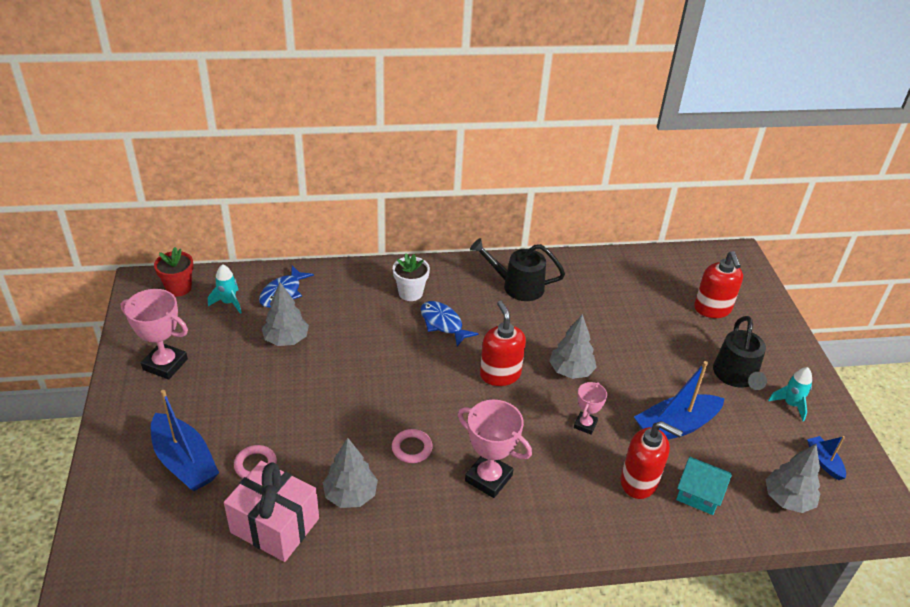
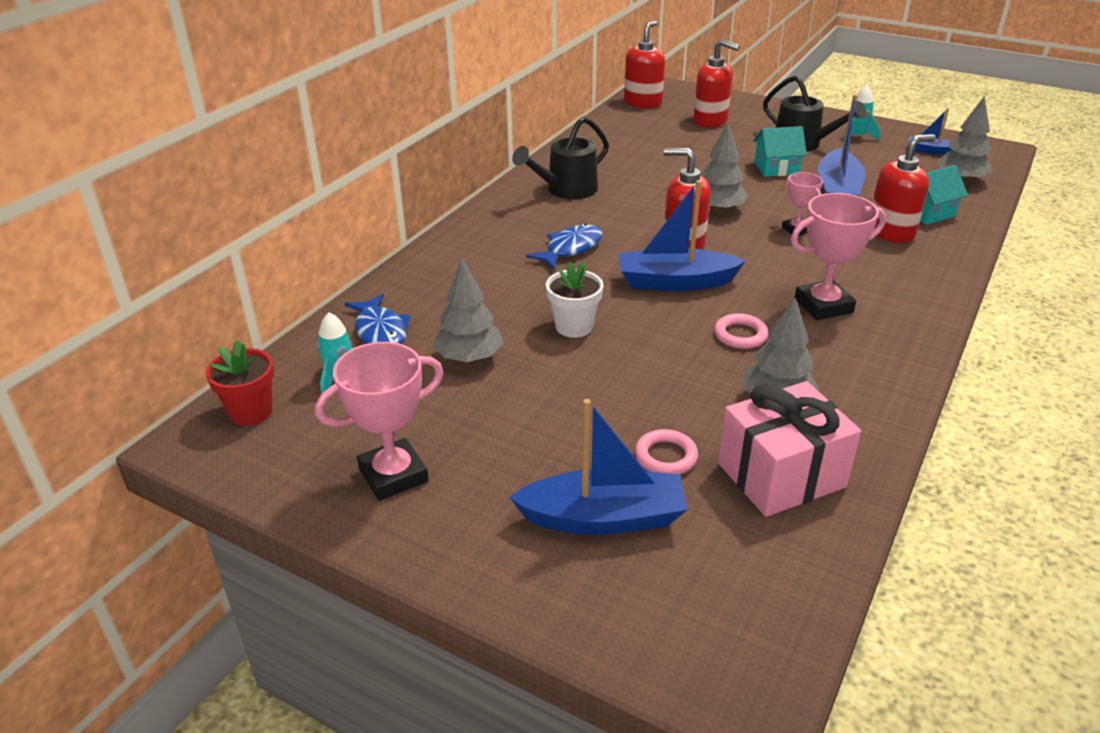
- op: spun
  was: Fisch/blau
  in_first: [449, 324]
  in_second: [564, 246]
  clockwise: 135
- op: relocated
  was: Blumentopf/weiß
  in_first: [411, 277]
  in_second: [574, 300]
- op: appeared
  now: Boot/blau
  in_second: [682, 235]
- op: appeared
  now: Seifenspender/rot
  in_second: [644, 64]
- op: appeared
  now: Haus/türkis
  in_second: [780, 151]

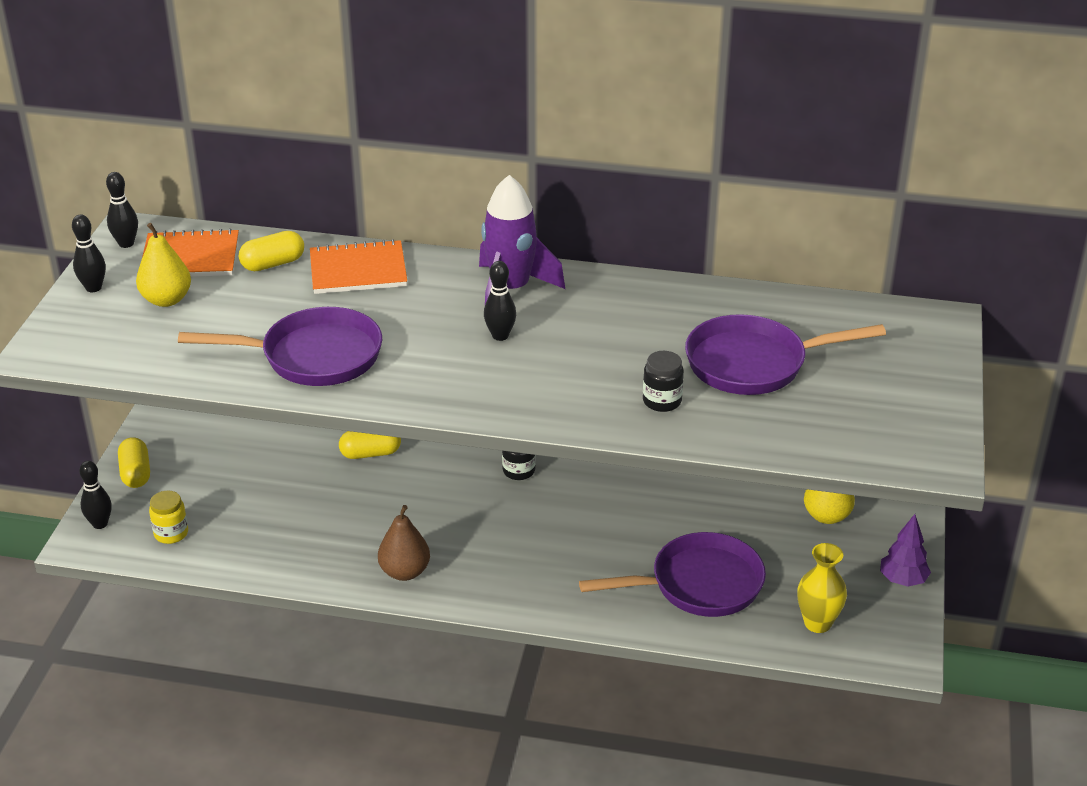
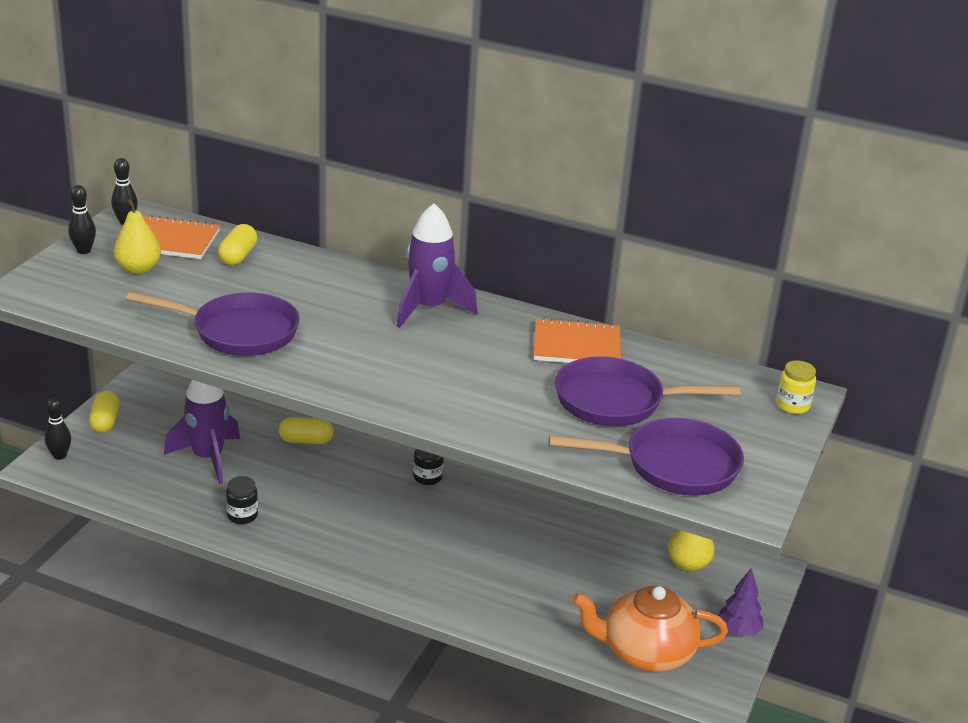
- op: appeared
  now: Rakete/lila
  in_second: [202, 432]
- op: spun
  was: Kapsel/gelb
  in_first: [271, 251]
  in_second: [237, 244]
  clockwise: -60
- op: relocated
  was: Einmachglas/schwarz
  in_first: [663, 381]
  in_second: [242, 500]
- op: relocated
  was: Notizbuch/orange
  in_first: [358, 266]
  in_second: [577, 340]
- op: relocated
  was: Pfanne/lila
  in_first: [672, 574]
  in_second: [646, 456]
- op: exchanged
  was: Vase/gelb
  now: Teekanne/orange
  in_first: [822, 588]
  in_second: [650, 629]
- op: relocated
  was: Einmachglas/gelb
  in_first: [168, 517]
  in_second: [796, 387]
- op: missing
  was: Birne/braun
  in_first: [404, 543]
- op: missing
  was: Bowlingkegel/schwarz
  in_first: [500, 301]

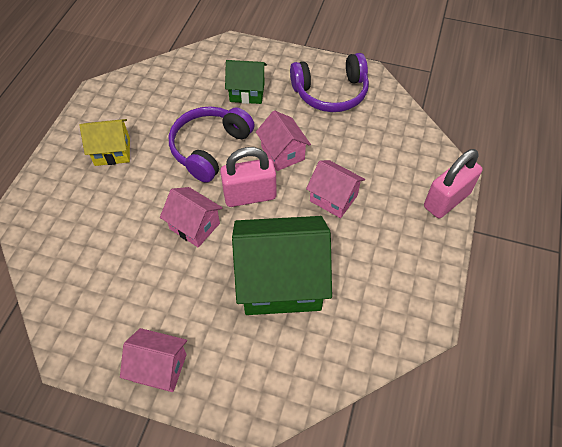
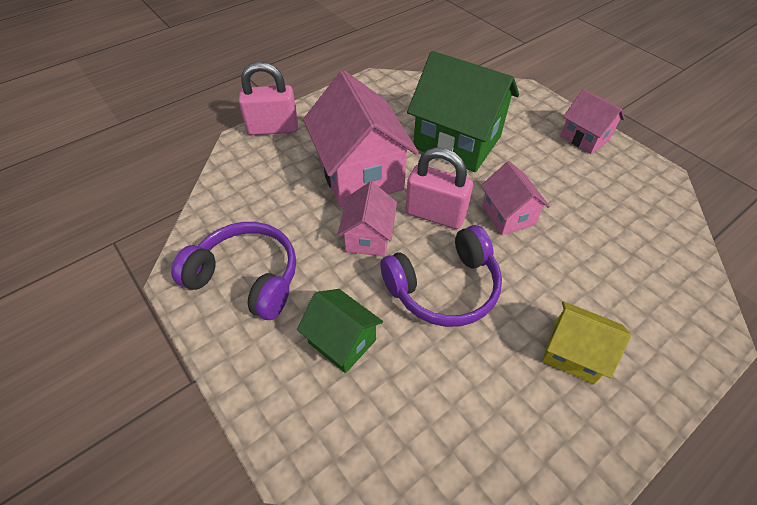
- op: size
  was: Haus/rosa
  in_first: [335, 189]
  in_second: [360, 138]
  ratio: 1.87

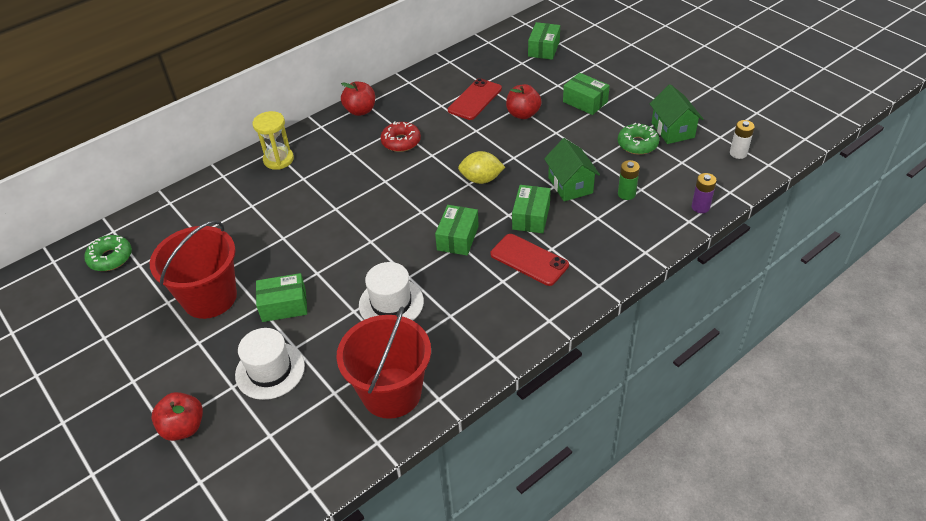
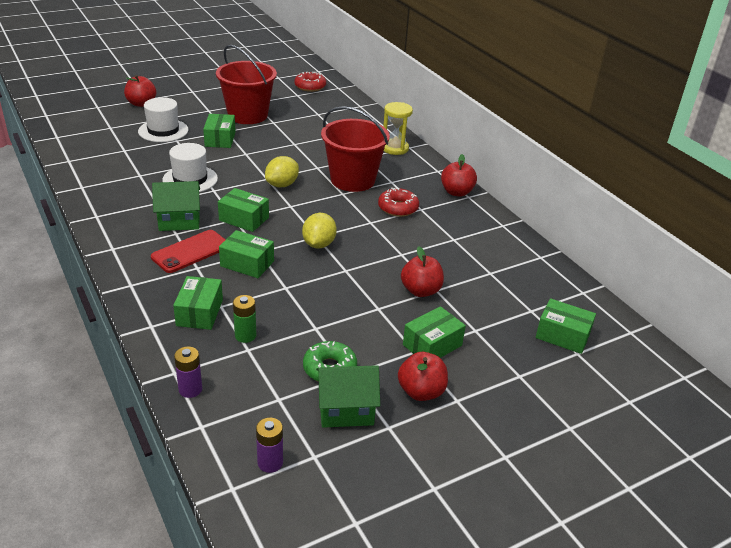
- op: relocated
  was: Haus/grün
  in_first: [572, 169]
  in_second: [176, 206]
- op: appeared
  now: Schachtel/grün
  in_second: [198, 303]
- op: colour
  was: Batterie/weiß
  now: Batterie/lila
  in_first: [742, 139]
  in_second: [269, 445]
- op: appeared
  now: Zitrone/gelb
  in_second: [282, 171]
- op: colour
  was: Donut/grün
  now: Donut/rot
  in_first: [108, 253]
  in_second: [310, 82]
- op: relocated
  was: Eimer/rot
  in_first: [383, 362]
  in_second: [355, 149]
- op: appeared
  now: Apfel/rot
  in_second: [423, 376]
- op: missing
  was: Handy/rot
  in_first: [475, 99]

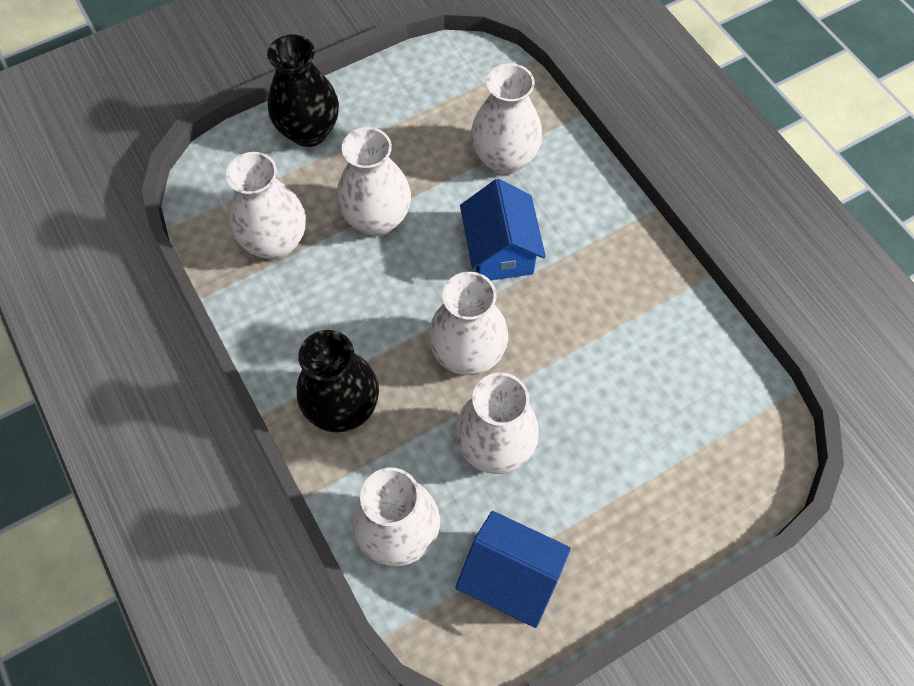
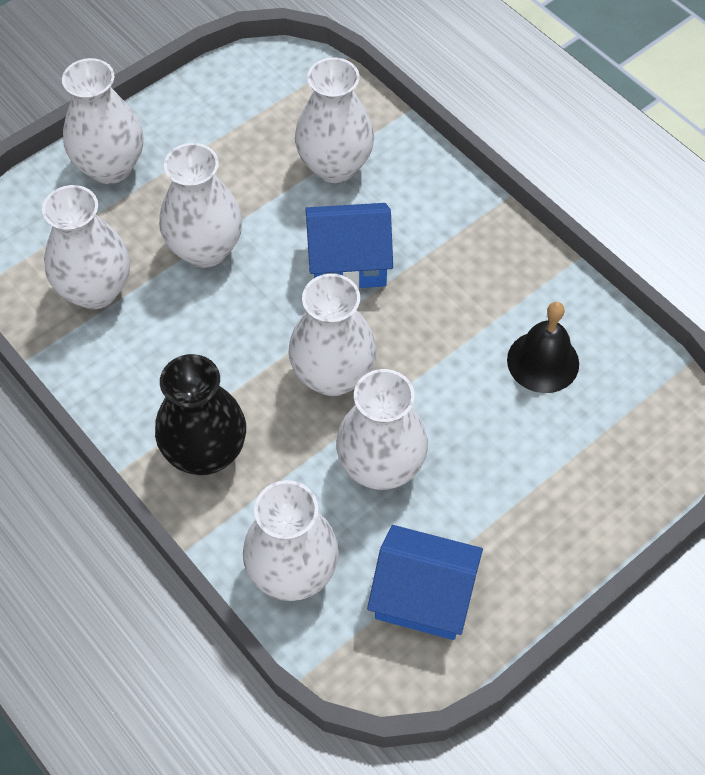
- op: colour
  was: Vase/schwarz
  now: Vase/weiß
  in_first: [303, 91]
  in_second: [102, 121]
- op: spun
  was: Haus/blau
  in_first: [503, 229]
  in_second: [349, 246]
  clockwise: -75
- op: appeared
  now: Glocke/schwarz
  in_second: [543, 347]

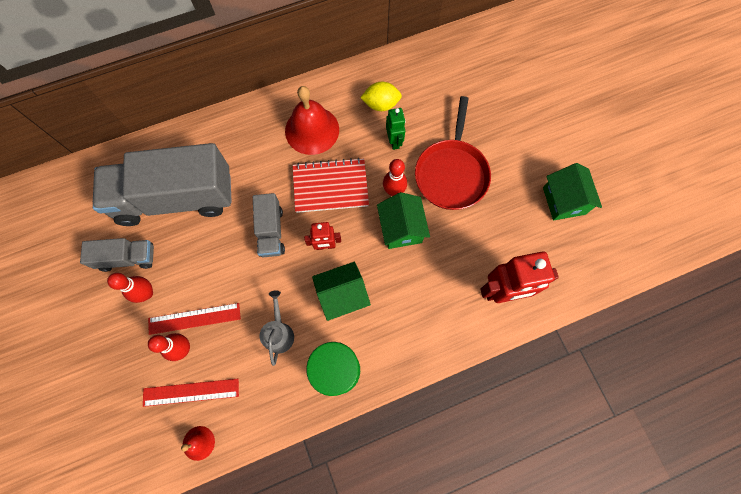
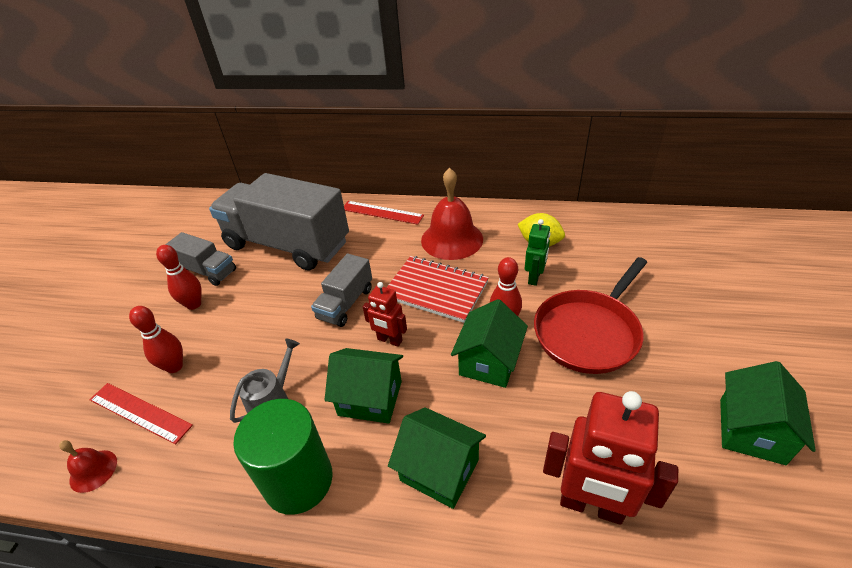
- op: relocated
  was: Lineal/rot
  in_first: [194, 319]
  in_second: [384, 213]
- op: appeared
  now: Haus/grün
  in_second: [437, 458]

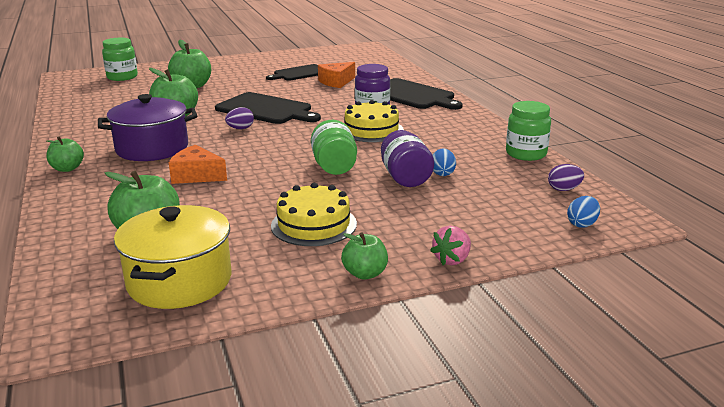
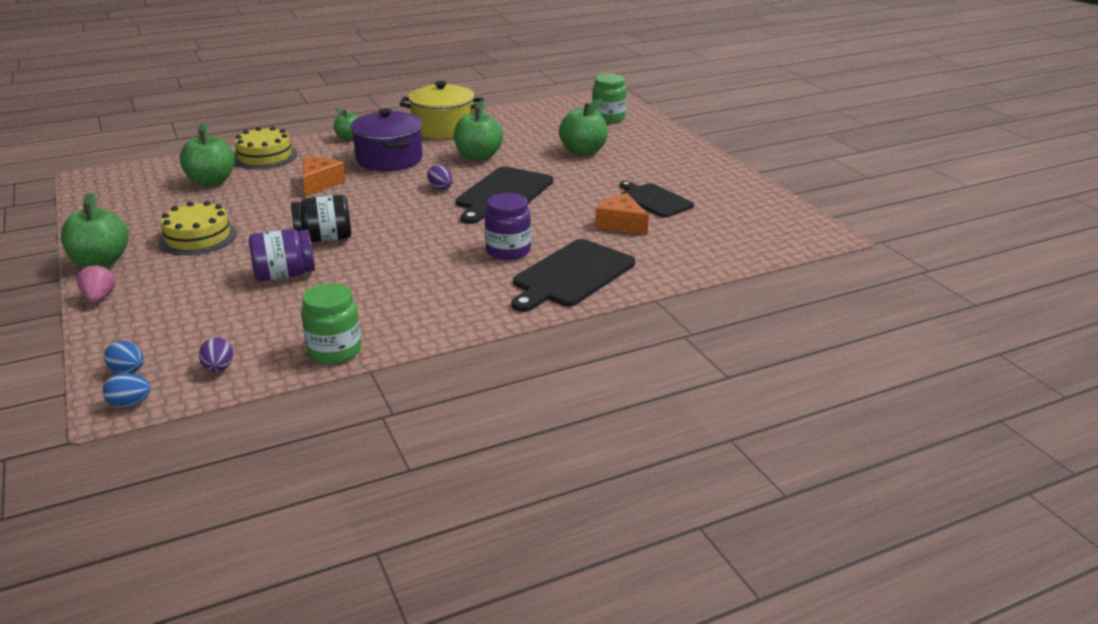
- op: size
  was: Apfel/grün
  in_first: [364, 256]
  in_second: [95, 230]
  ratio: 1.64
- op: spun
  was: Erdbeere/rosa
  in_first: [450, 245]
  in_second: [96, 283]
  clockwise: 45
- op: relocated
  was: Ei/blau
  in_first: [444, 162]
  in_second: [127, 390]
- op: relocated
  was: Kuchen/gelb
  in_first: [374, 121]
  in_second: [266, 147]
- op: colour
  was: Einmachglas/grün
  now: Einmachglas/schwarz
  in_first: [334, 147]
  in_second: [321, 218]
- op: relocated
  was: Kochtopf/gelb
  in_first: [172, 257]
  in_second: [442, 110]

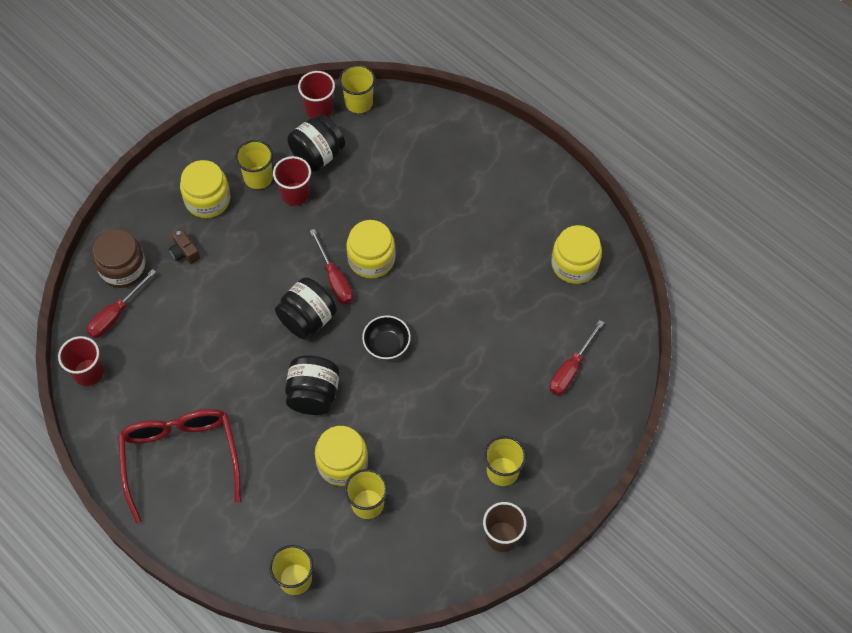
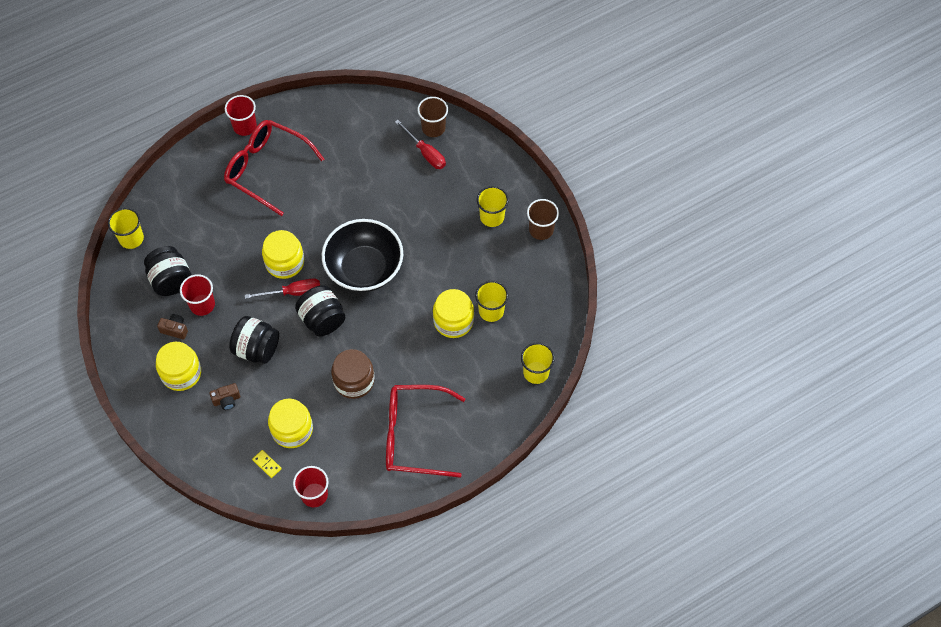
- op: exchanged
  was: Becher/gelb
  now: Kamera/braun
  in_first: [254, 164]
  in_second: [172, 326]
- op: appeared
  now: Brille/rot
  in_second: [274, 168]
- op: relocated
  was: Becher/rot
  in_first: [316, 94]
  in_second: [241, 115]
- op: relocated
  was: Einmachglas/schwarz
  in_first: [312, 385]
  in_second: [254, 340]
- op: exchanged
  was: Schraubenzieher/rot
  now: Dominostein/gelb
  in_first: [121, 303]
  in_second: [267, 464]
- op: relocated
  was: Einmachglas/gelb
  in_first: [577, 254]
  in_second: [290, 423]
- op: size
  was: Schüssel/schwarz
  in_first: [386, 337]
  in_second: [362, 255]
  ratio: 2.08
- op: relocated
  was: Einmachglas/braun
  in_first: [119, 258]
  in_second: [353, 374]
- op: appeared
  now: Becher/braun
  in_second: [432, 117]

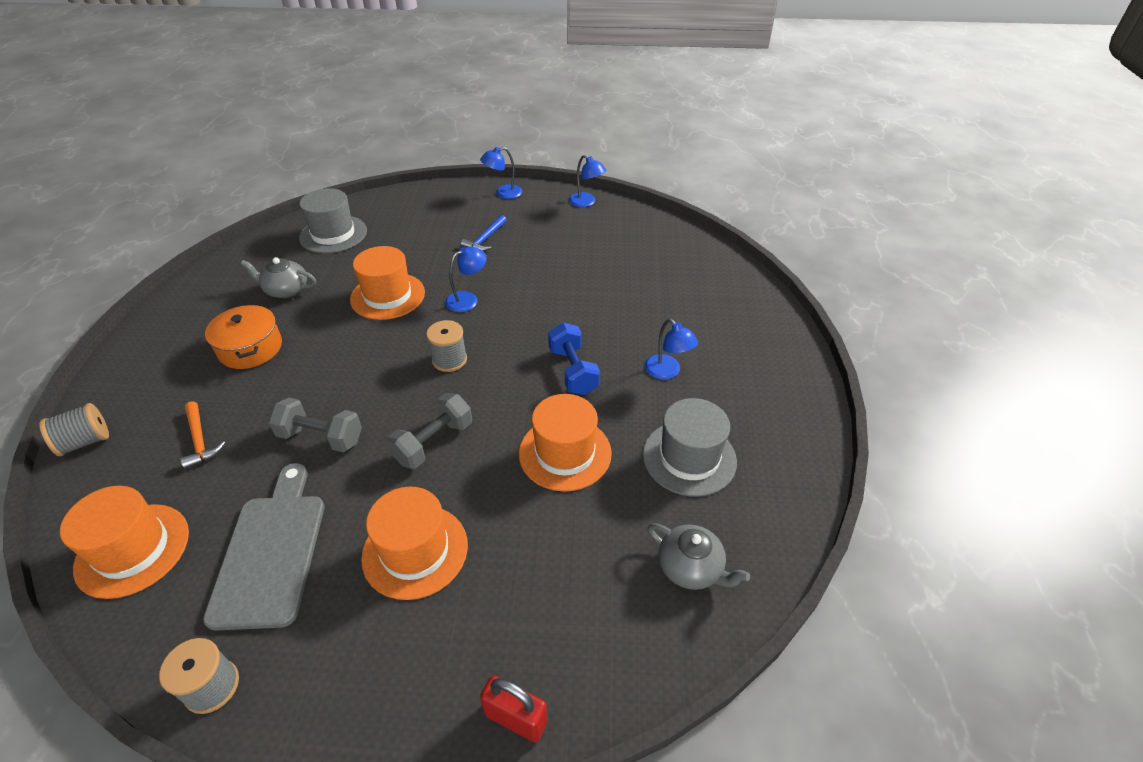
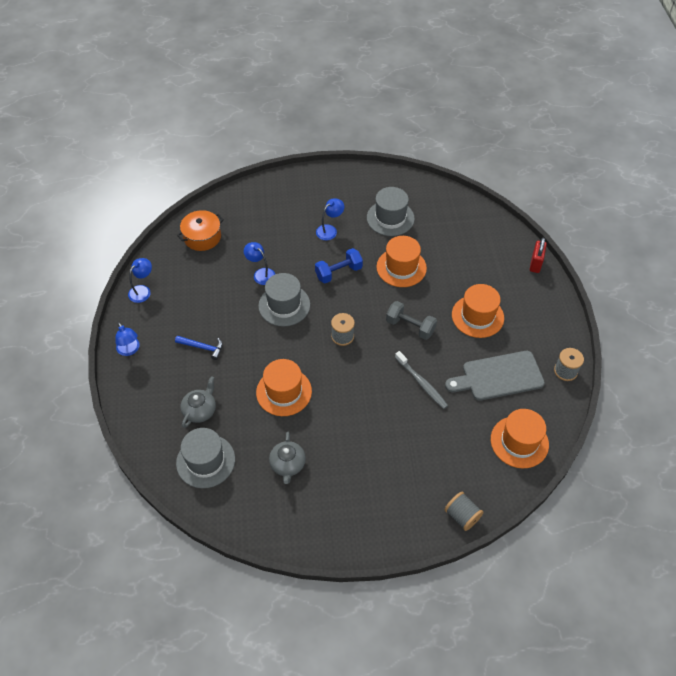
- op: relocated
  was: Kochtopf/orange
  in_first: [243, 337]
  in_second: [200, 230]
- op: relocated
  was: Teekanne/grau
  in_first: [699, 556]
  in_second: [198, 402]
- op: relocated
  was: Lampe/blau
  in_first: [466, 279]
  in_second: [259, 263]
- op: appeared
  now: Hut/grau
  in_second: [284, 300]
- op: exchanged
  was: Hantel/grau
  now: Zahnbürste/grau
  in_first: [315, 425]
  in_second: [421, 380]
- op: missing
  was: Hammer/orange
  in_first: [203, 435]

